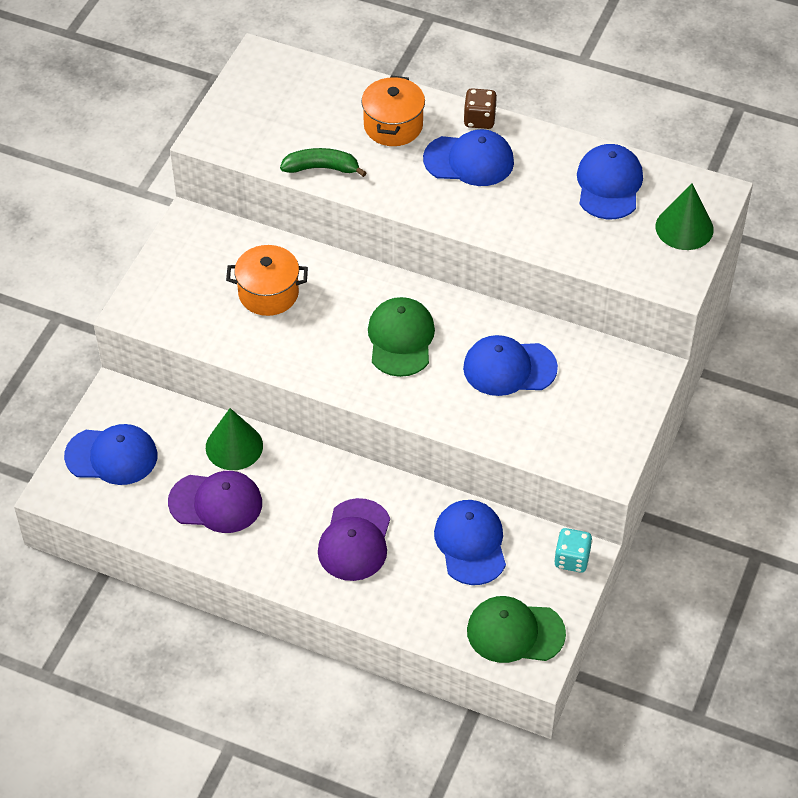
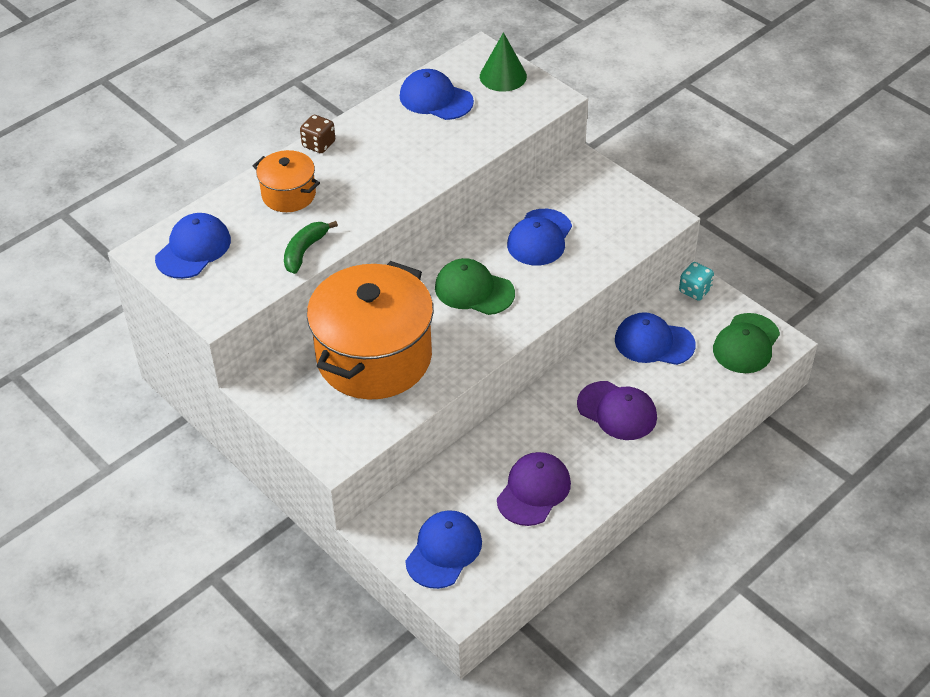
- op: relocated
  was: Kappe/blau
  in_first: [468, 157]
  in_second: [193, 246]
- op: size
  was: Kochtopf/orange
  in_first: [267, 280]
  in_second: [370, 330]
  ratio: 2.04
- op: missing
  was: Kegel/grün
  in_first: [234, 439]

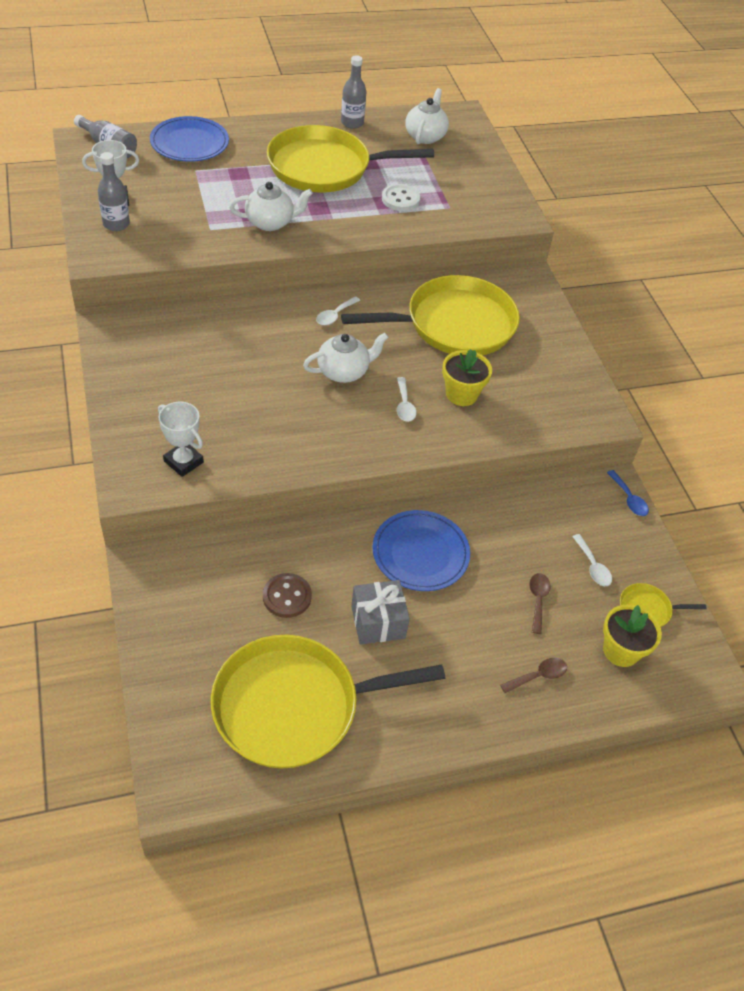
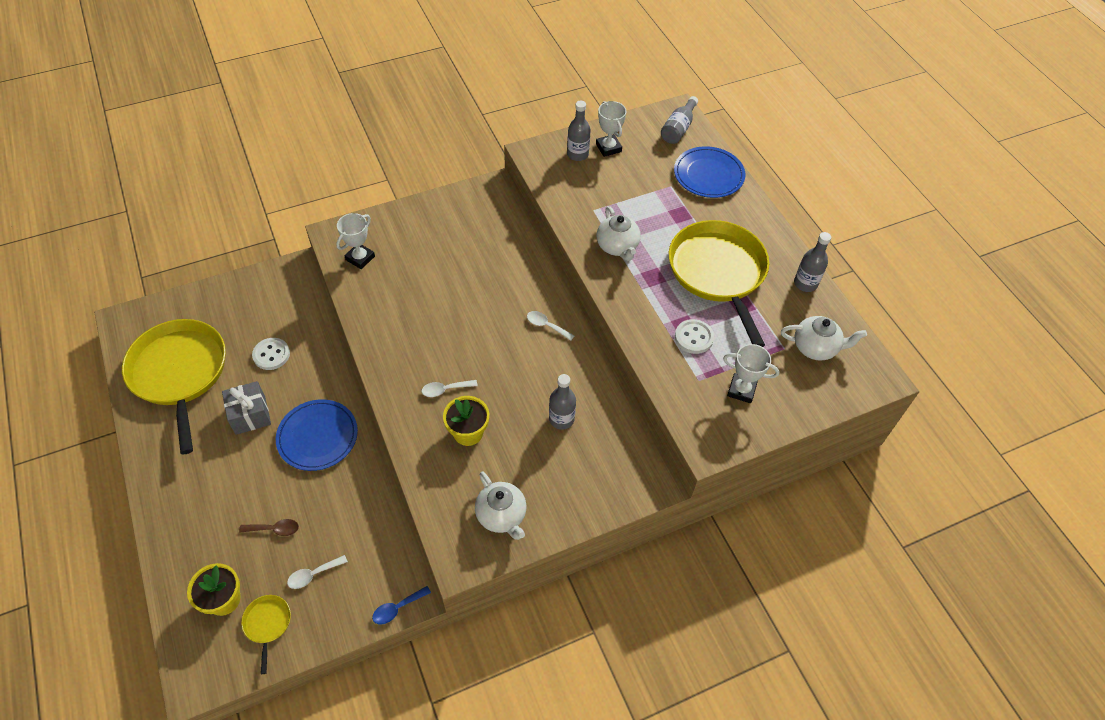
- op: colour
  was: Knopf/braun
  now: Knopf/weiß
  in_first: [287, 595]
  in_second: [271, 354]
- op: relocated
  was: Teekanne/weiß
  in_first: [345, 358]
  in_second: [501, 505]
- op: exchanged
  was: Pfanne/gelb
  now: Flasche/grau
  in_first: [430, 315]
  in_second: [562, 402]
- op: appeared
  now: Pokal/weiß
  in_second: [751, 373]
- op: missing
  was: Löffel/braun
  in_first: [533, 675]

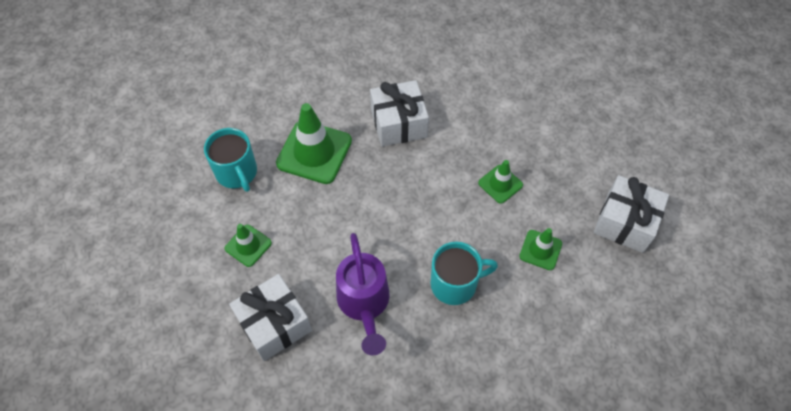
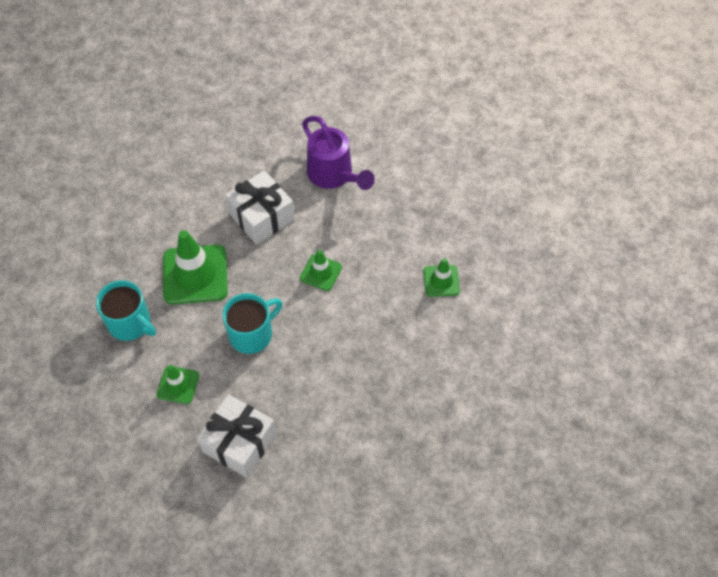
- op: relocated
  was: Tasse/türkis
  in_first: [464, 273]
  in_second: [252, 323]
- op: relocated
  was: Leitkegel/grün
  in_first: [500, 182]
  in_second: [321, 270]
- op: relocated
  was: Gießkanne/lila
  in_first: [363, 294]
  in_second: [338, 153]
- op: missing
  was: Geschenk/weiß
  in_first: [631, 214]

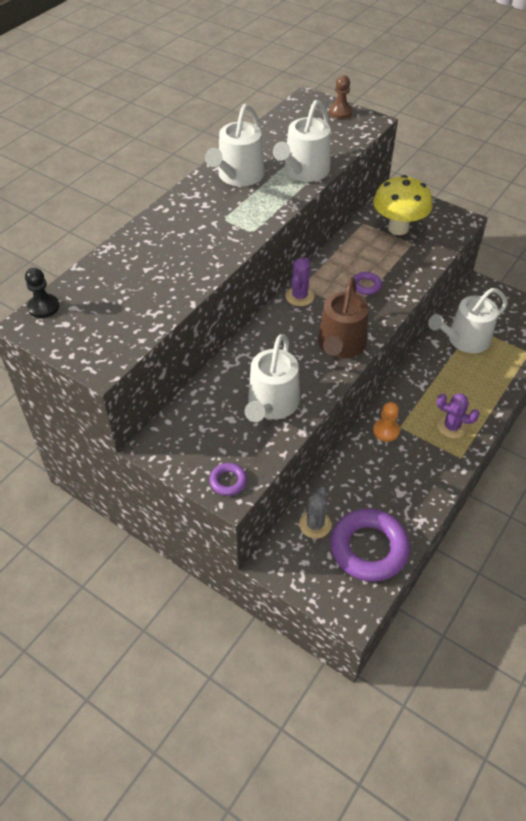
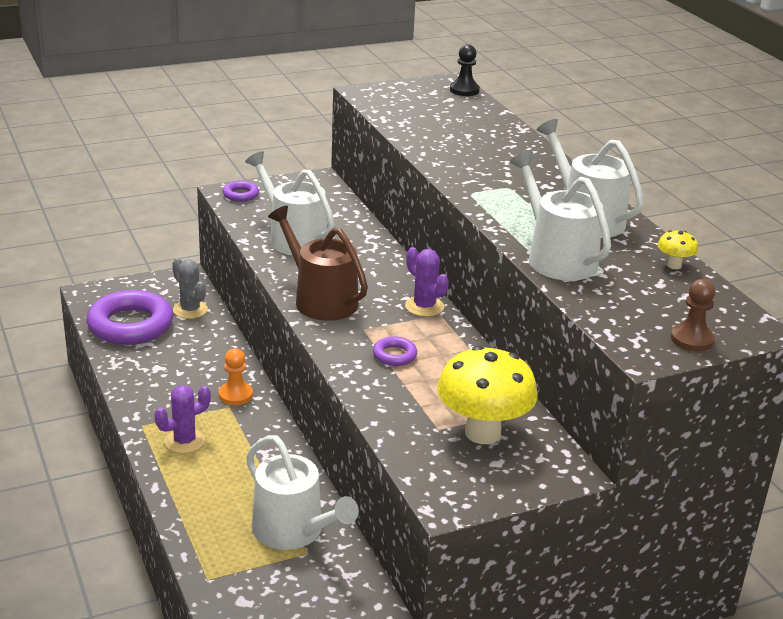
- op: spun
  was: Gießkanne/weiß
  in_first: [468, 320]
  in_second: [302, 492]
  clockwise: 135
- op: appeared
  now: Pilz/gelb
  in_second: [678, 249]

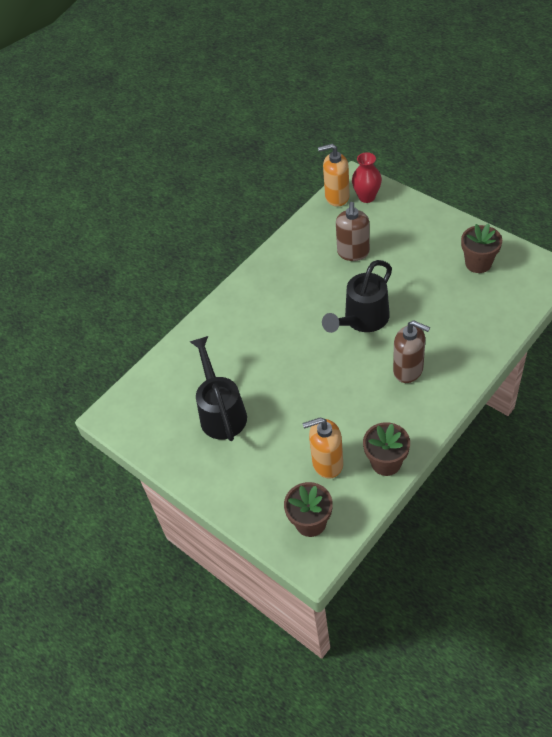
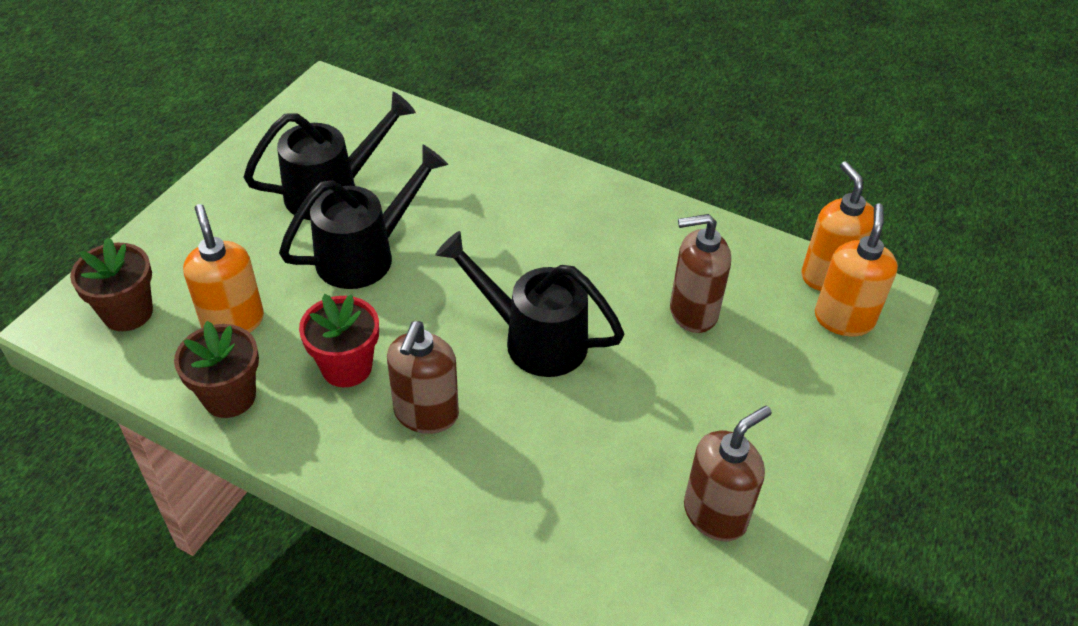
- op: appeared
  now: Gießkanne/schwarz
  in_second: [363, 217]
- op: appeared
  now: Blumentopf/rot
  in_second: [339, 340]
- op: exchanged
  was: Blumentopf/braun
  now: Seifenspender/braun
  in_first: [481, 248]
  in_second: [728, 473]
- op: exchanged
  was: Vase/rot
  now: Seifenspender/orange
  in_first: [367, 177]
  in_second: [856, 269]

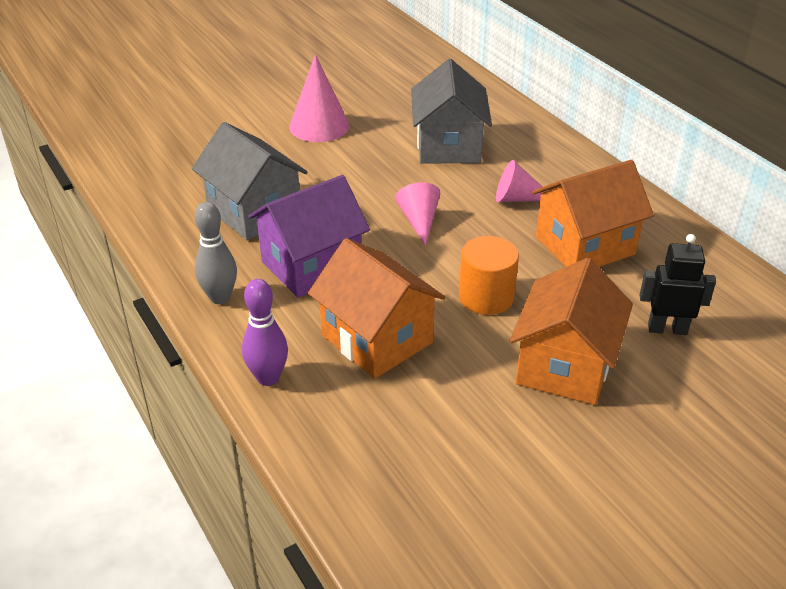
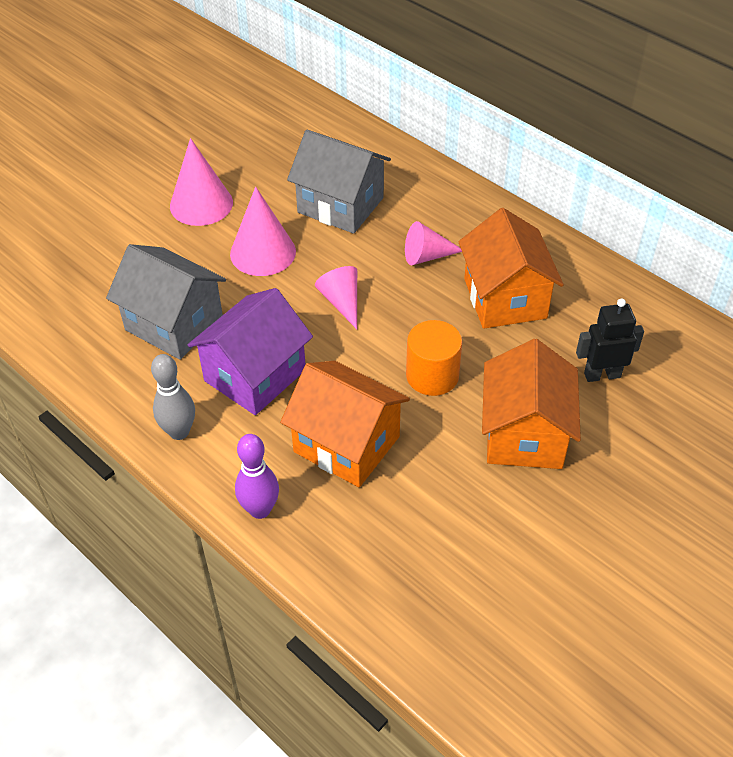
- op: appeared
  now: Kegel/rosa
  in_second: [263, 231]
- op: spun
  was: Haus/grau
  in_first: [451, 111]
  in_second: [339, 182]
  clockwise: -45
- op: spun
  was: Haus/orange
  in_first: [593, 213]
  in_second: [511, 268]
  clockwise: -60

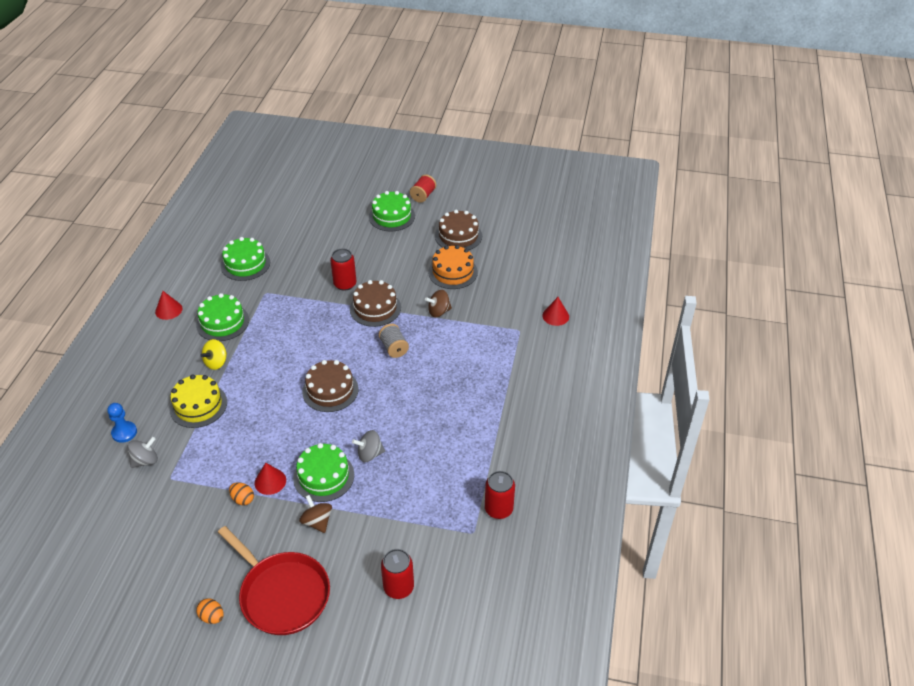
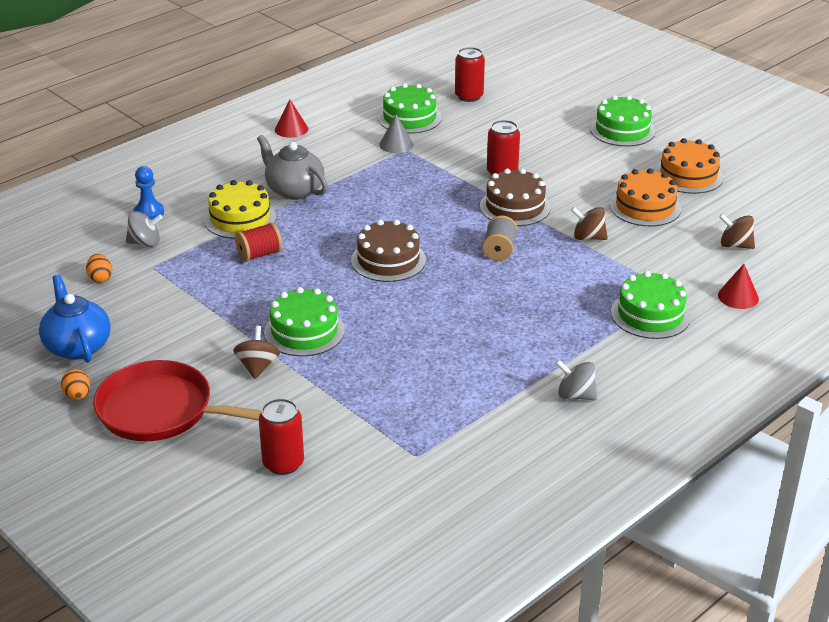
- op: appeared
  now: Teekanne/blau
  in_second: [75, 319]
- op: relocated
  was: Ei/orange
  in_first: [241, 493]
  in_second: [99, 268]
- op: spun
  was: Pfanne/rot
  in_first: [274, 580]
  in_second: [177, 400]
  clockwise: 120
- op: relocated
  was: Garnrolle/rot
  in_first: [423, 189]
  in_second: [258, 242]
- op: exchanged
  was: Kreisel/gelb
  now: Teekanne/grau
  in_first: [213, 354]
  in_second: [292, 167]
- op: appeared
  now: Kegel/grau
  in_second: [396, 133]
- op: relocated
  was: Dose/rot
  in_first: [500, 495]
  in_second: [470, 74]
- op: relocated
  was: Kreisel/grau
  in_first: [368, 446]
  in_second: [576, 380]
- op: relocated
  was: Kuchen/grün
  in_first: [222, 317]
  in_second: [651, 305]
- op: colour
  was: Kuchen/braun
  now: Kuchen/orange
  in_first: [458, 230]
  in_second: [688, 166]
- op: appeared
  now: Kreisel/braun
  in_second: [737, 231]
- op: missing
  was: Kegel/rot
  in_first: [270, 479]

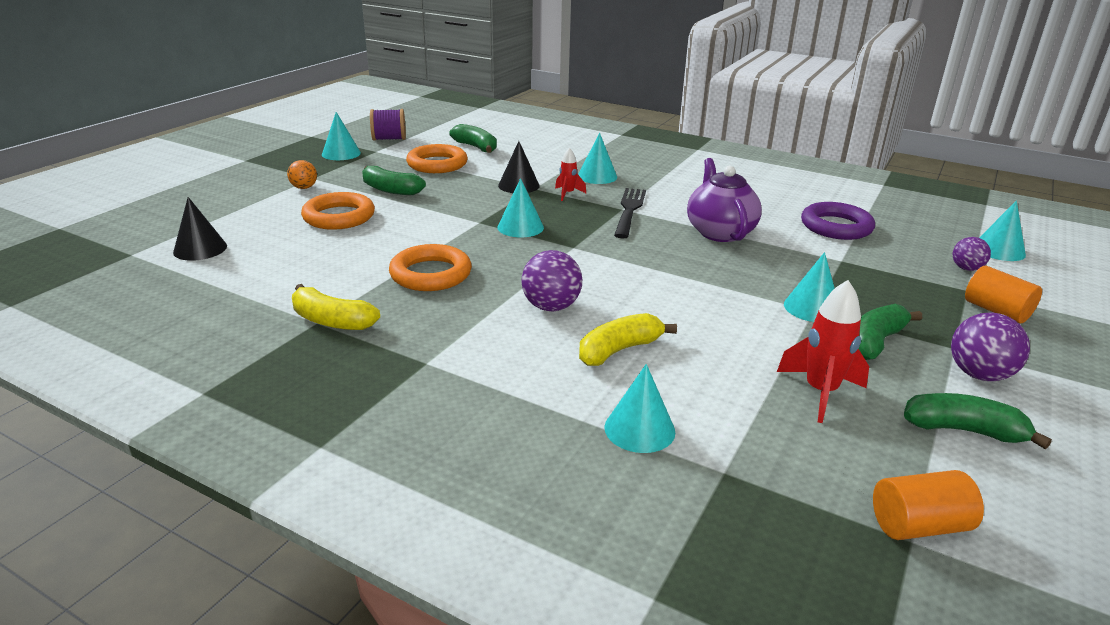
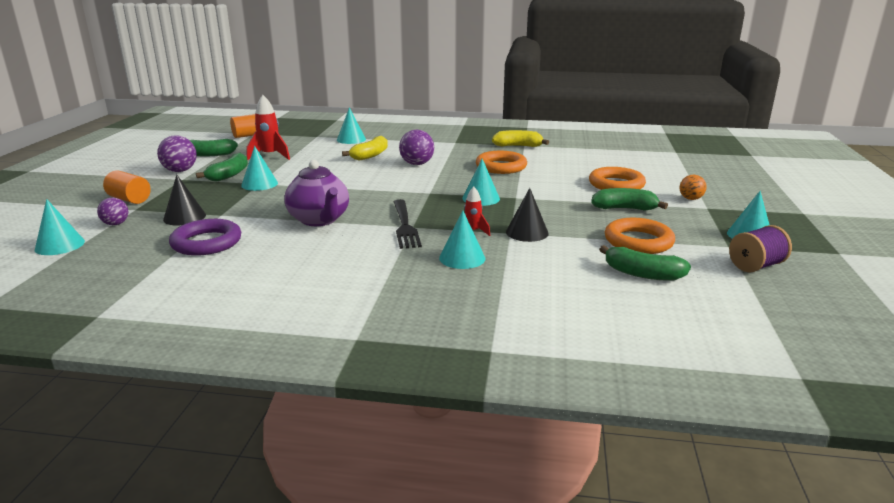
- op: relocated
  was: Kegel/schwarz
  in_first: [200, 229]
  in_second: [184, 200]

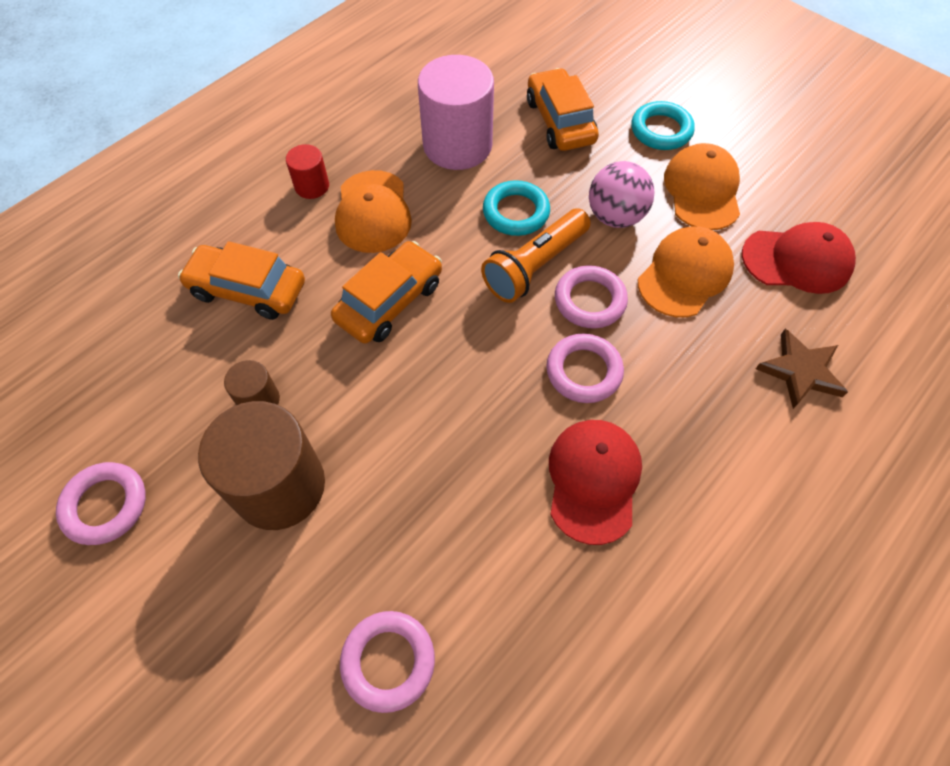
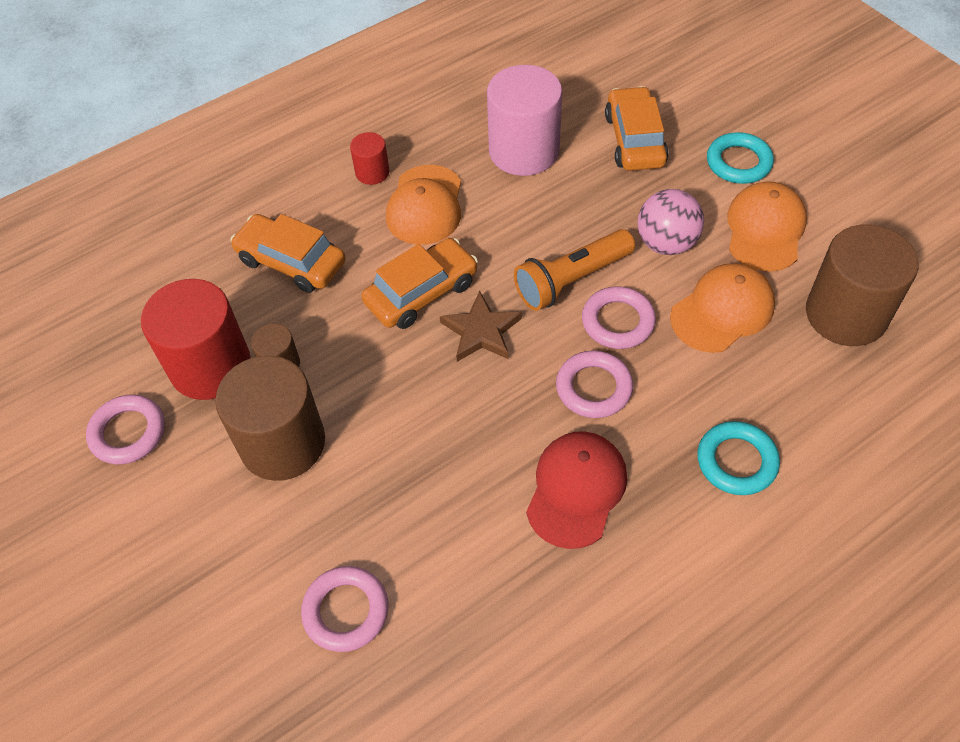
- op: appeared
  now: Vollzylinder/rot
  in_second: [195, 339]
- op: relocated
  was: Stern/braun
  in_first: [802, 369]
  in_second: [481, 326]
- op: relocated
  was: Ring/türkis
  in_first: [516, 208]
  in_second: [738, 458]
- op: exchanged
  was: Kappe/rot
  now: Vollzylinder/braun
  in_first: [799, 258]
  in_second: [862, 285]

